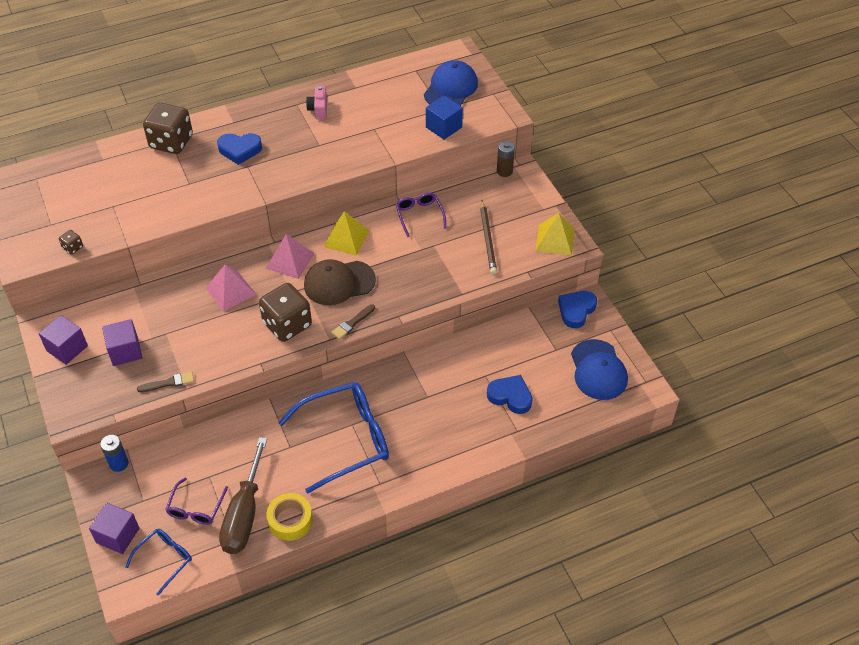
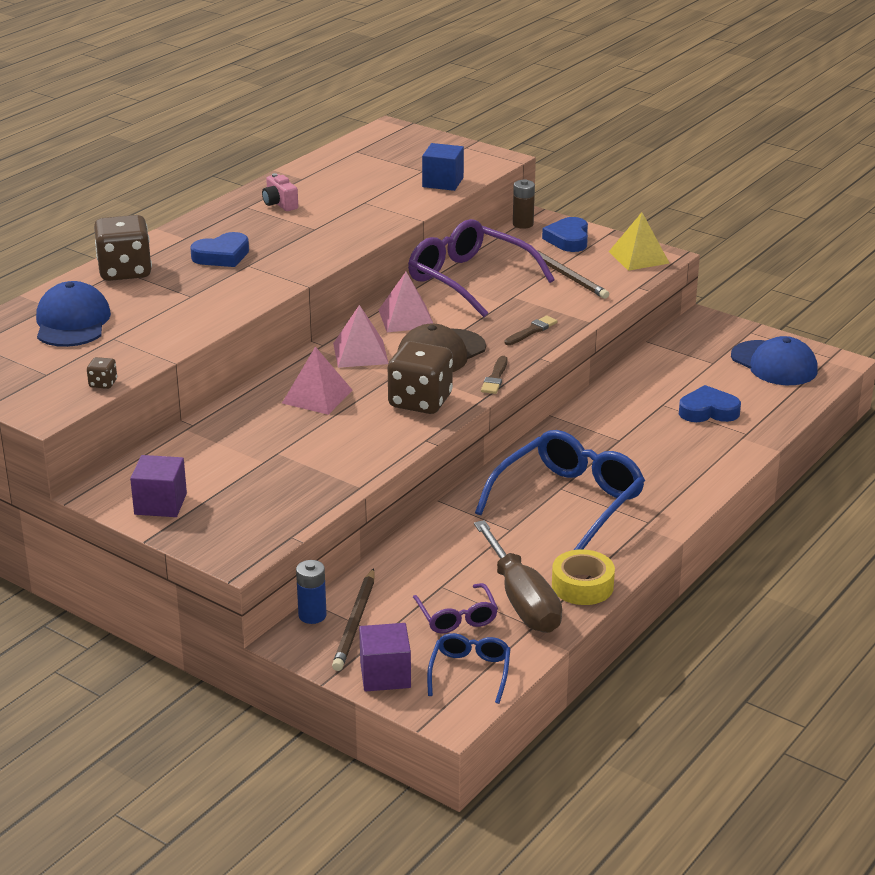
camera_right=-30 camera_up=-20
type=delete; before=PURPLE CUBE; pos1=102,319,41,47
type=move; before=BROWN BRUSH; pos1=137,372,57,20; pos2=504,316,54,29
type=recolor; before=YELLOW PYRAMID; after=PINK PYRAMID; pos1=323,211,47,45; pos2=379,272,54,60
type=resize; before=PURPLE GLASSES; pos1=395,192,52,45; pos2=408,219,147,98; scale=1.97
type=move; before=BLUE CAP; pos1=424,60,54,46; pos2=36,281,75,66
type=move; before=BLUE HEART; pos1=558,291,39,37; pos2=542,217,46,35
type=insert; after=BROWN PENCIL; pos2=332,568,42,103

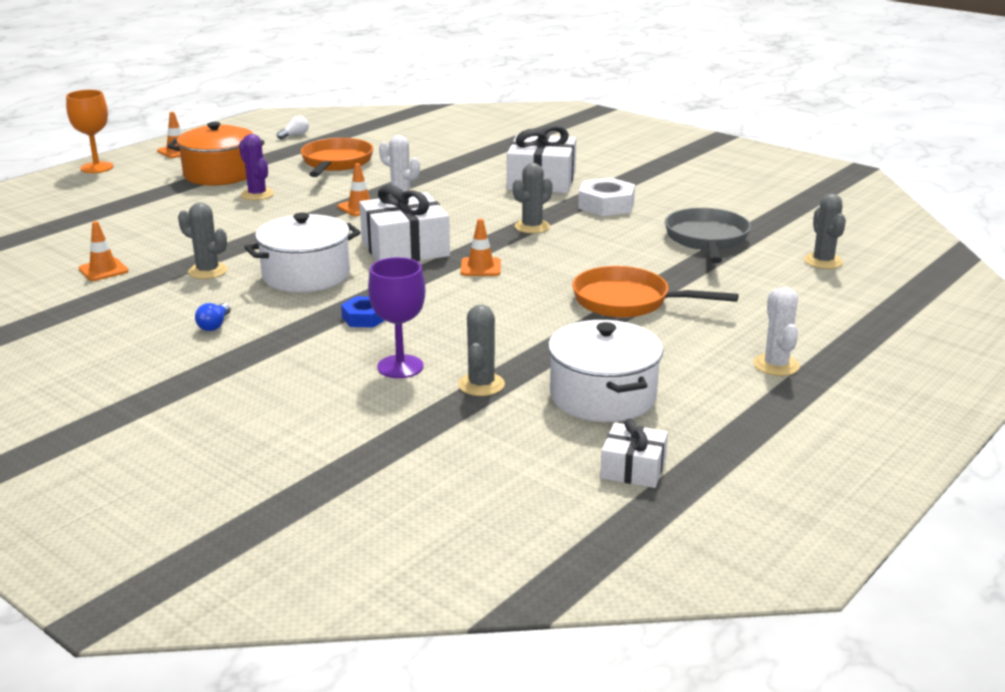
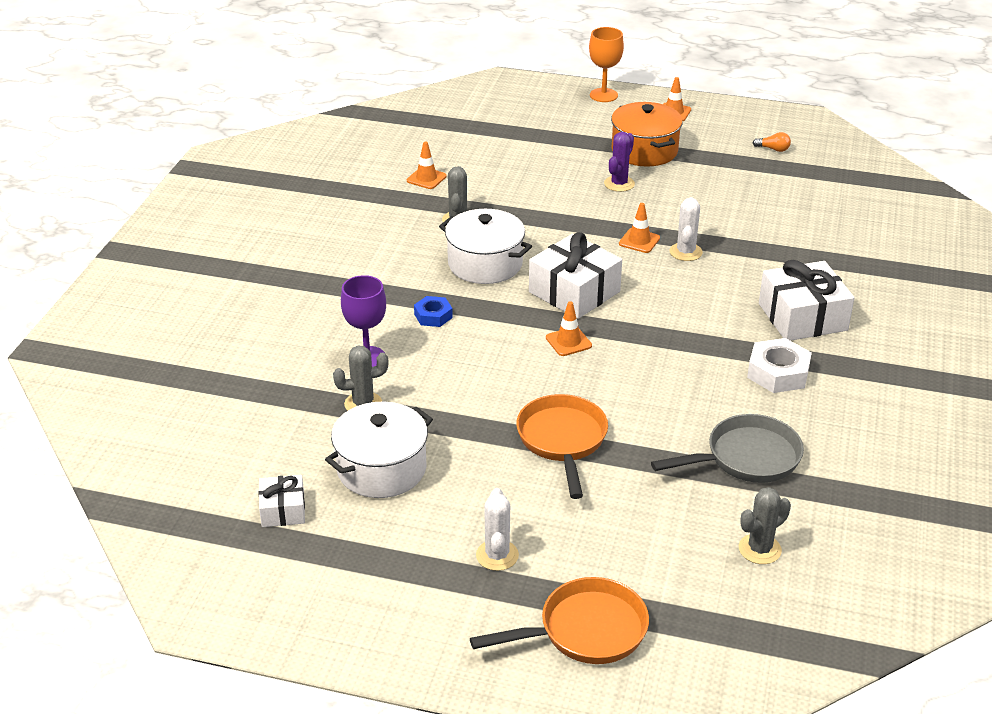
camera_right=65 camera_up=10
type=delete; before=BLUE LIGHT BULB; pos1=195,303,36,28
type=recolor; before=WHITE LIGHT BULB; after=ORANGE LIGHT BULB; pos1=277,116,32,23; pos2=753,132,38,20
type=move; before=ORANGE PAN; pos1=301,138,72,39; pos2=470,577,179,87
type=delete; before=GREY CACTUS; pos1=513,163,40,70
type=rotate; before=WHITE CACTUS; pos1=753,287,47,89; pos2=476,488,43,83; turn=-60

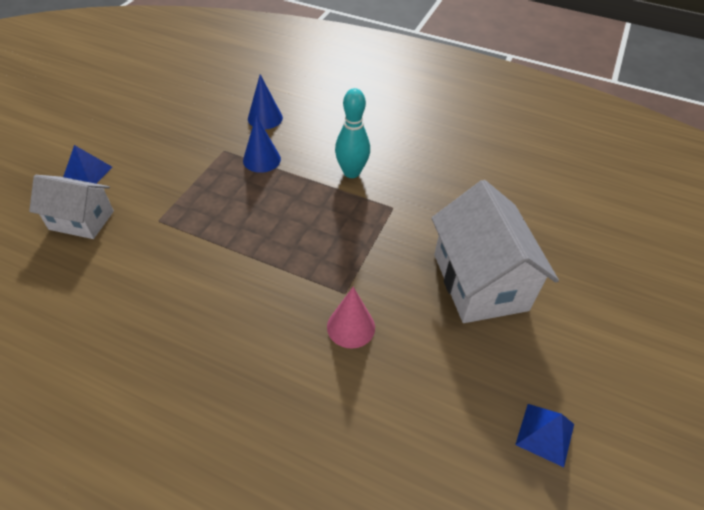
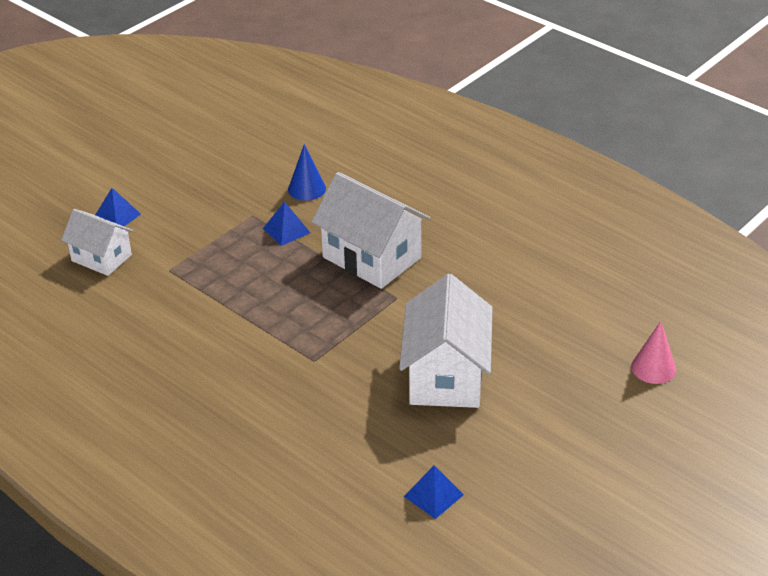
camera_right=20 camera_up=-10
type=replace; before=BLUE CONE; after=BLUE PYRAMID; pos1=243,116,38,57; pos2=263,201,47,45
type=move; before=PINK CONE; pos1=327,287,48,62; pos2=631,321,45,63
type=replace; before=TURQUOISE BOWLING PIN; after=WHITE HOUSE; pos1=335,88,35,90; pos2=311,172,119,117

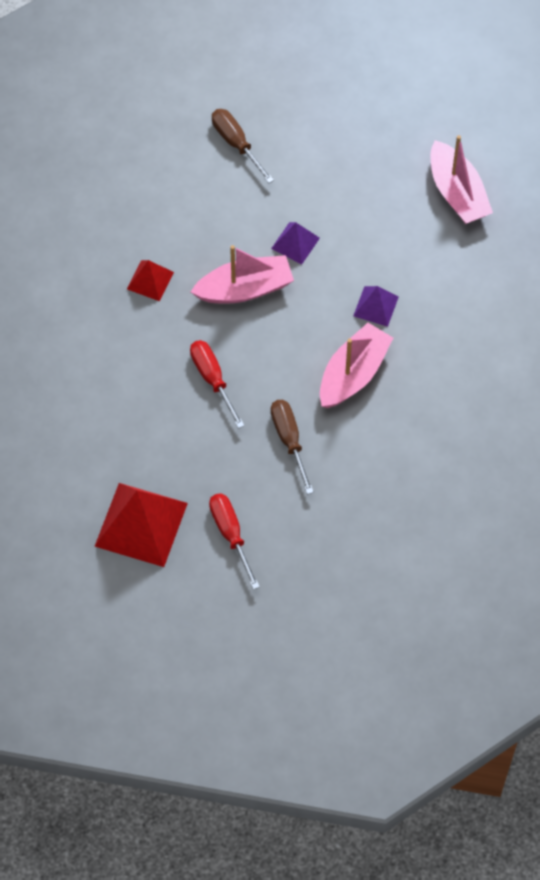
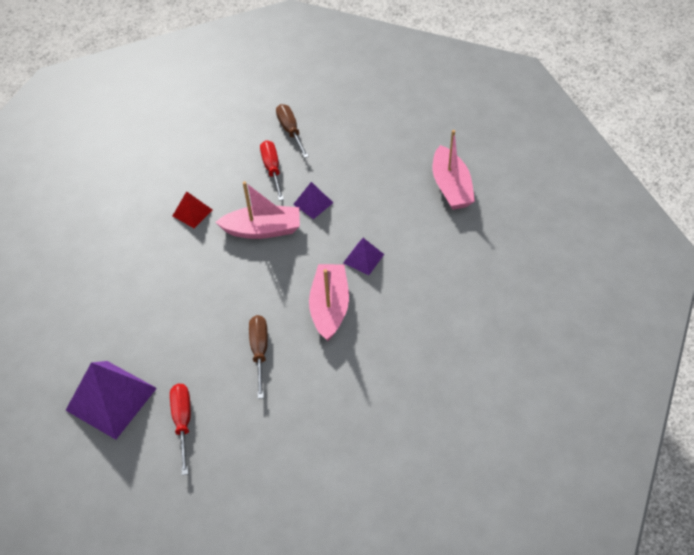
camera_right=15 camera_up=-10
type=recolor; before=RED PYRAMID; after=PURPLE PYRAMID; pos1=95,483,93,84; pos2=66,361,91,79
type=move; before=RED SCREWDRIVER; pos1=190,340,54,89; pos2=260,140,24,61
type=rotate; before=PINK BOAT; pos1=320,323,73,85; pos2=309,264,40,77; turn=-45

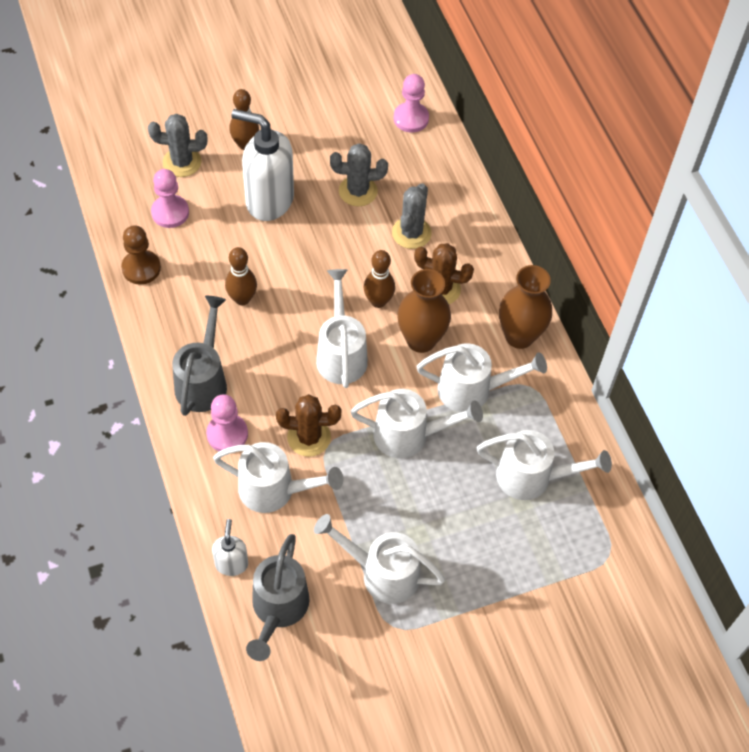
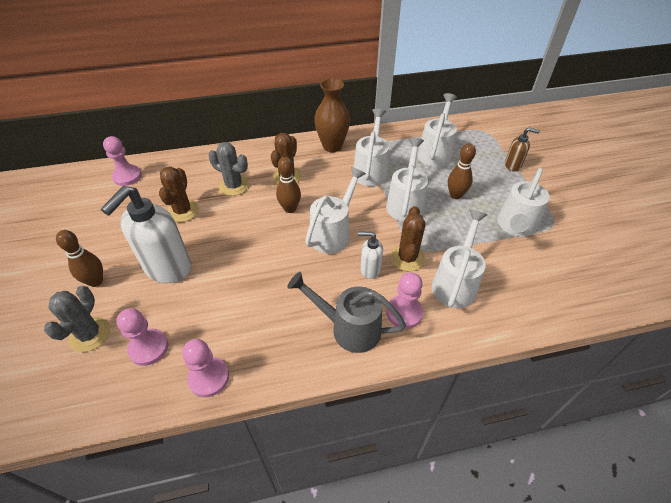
camera_right=-80 camera_up=-10
type=recolor; before=BROWN PAWN; after=PINK PAWN; pos1=121,226,40,58; pos2=182,339,47,58
type=move; before=WHITE SOAP DISPENSER; pos1=212,519,36,57; pos2=358,232,25,47
type=move; before=BROWN BOWLING PIN; pos1=225,247,32,58; pos2=448,143,28,56
type=delete; before=GREY WATERING CAN; pos1=246,534,63,127
type=rotate; before=WHITE WATERING CAN; pos1=316,269,52,119; pos2=305,167,61,87; turn=120
type=recolor; before=GREY CACTUS; after=BROWN CACTUS; pos1=330,143,58,64; pos2=159,166,40,56
type=delete; before=BROWN VASE; pos1=397,269,54,84
type=insert; after=BROWN SOAP DISPENSER; pos2=505,128,35,43

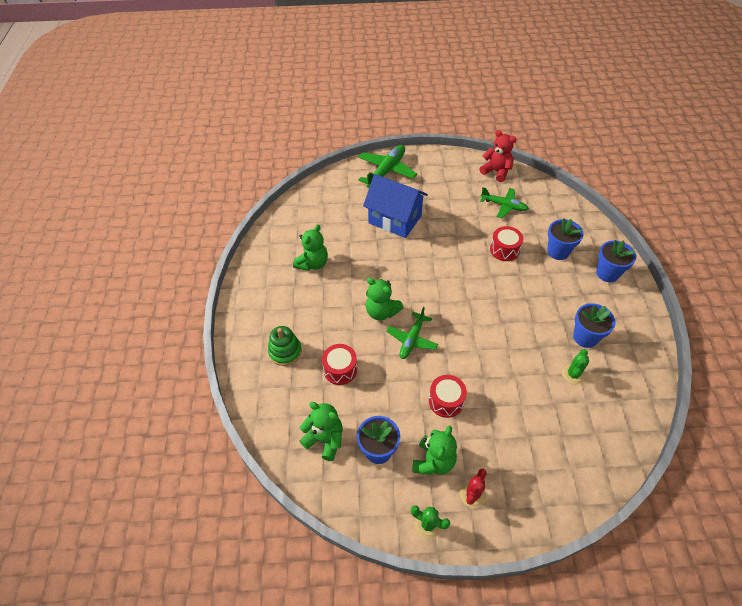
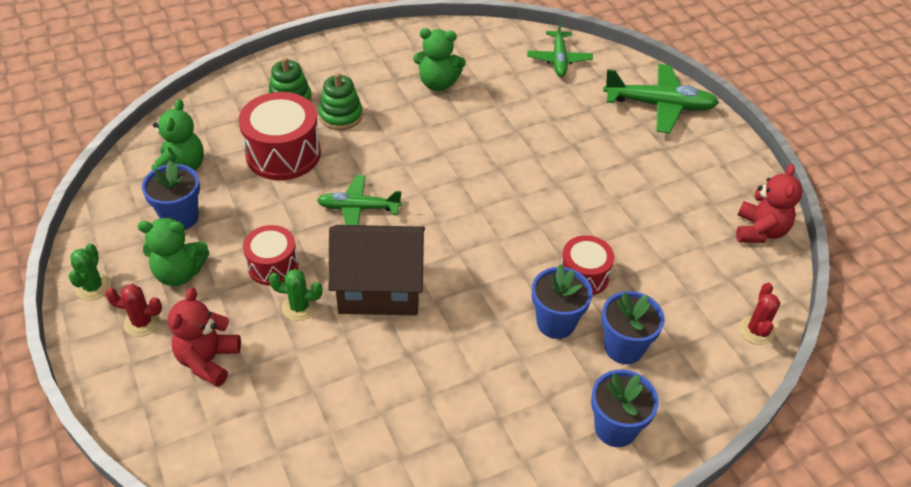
camera_right=65 camera_up=-5
type=resize; before=RED DRUM; pos1=322,344,35,41; pos2=238,92,83,88; scale=1.65
type=delete; before=BLUE HOUSE; pos1=363,174,65,64
type=delete; before=GREEN TEDDY BEAR; pos1=366,278,38,42
type=move; before=GREEN PLANE; pos1=480,187,49,31; pos2=527,19,66,58
type=move; before=GREEN CACTUS; pos1=562,349,27,36; pos2=269,269,54,52
type=move; before=BLUE FLOWER POT; pos1=573,303,42,45; pos2=532,264,60,75
type=insert; after=RED TEDDY BEAR; pos2=168,287,73,100
type=insert; after=GREEN STACKING TOY; pos2=319,72,44,58
type=insert; after=BROWN HOUSE; pos2=328,225,97,90
type=insert; after=RED CACTUS; pos2=739,283,41,62

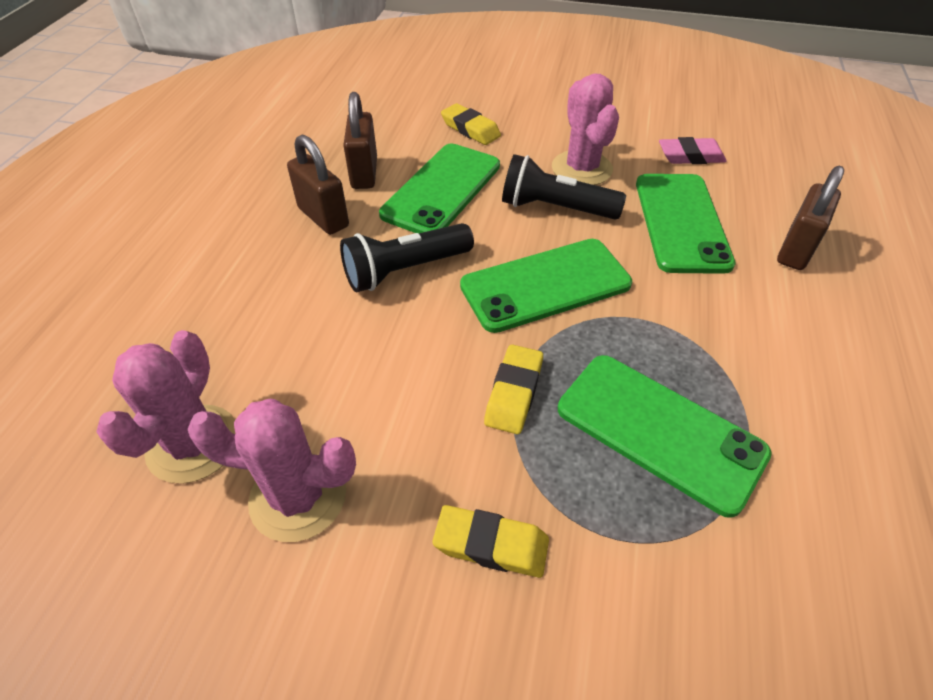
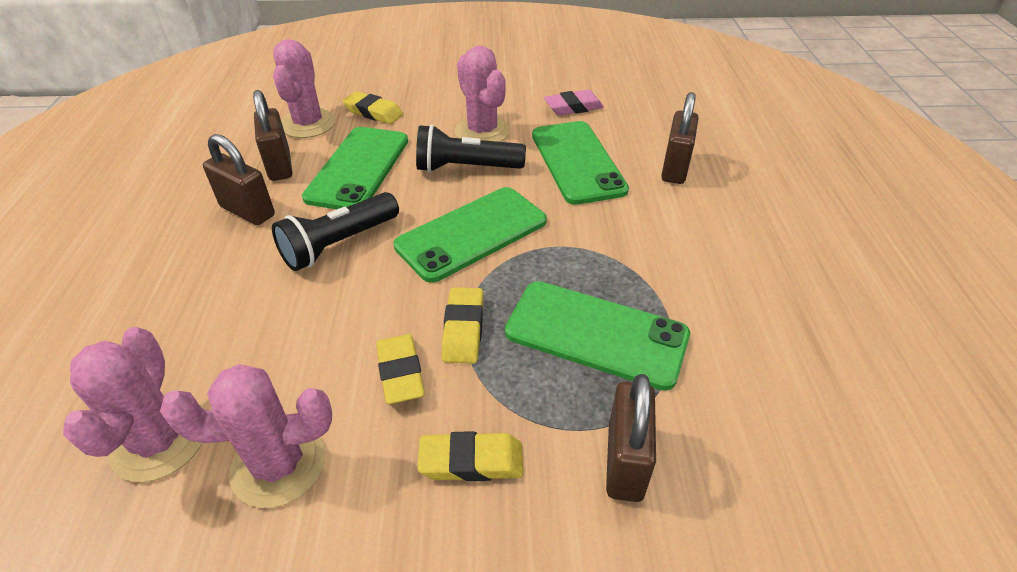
camera_right=-15 camera_up=-5
type=insert; after=PINK CACTUS; pos2=273,39,63,99
type=insert; after=YELLOW ERASER; pos2=376,334,49,70
type=insert; after=BROWN PADLOCK; pos2=606,374,50,128

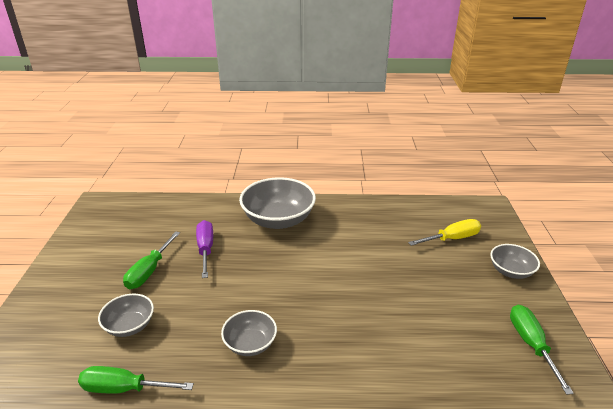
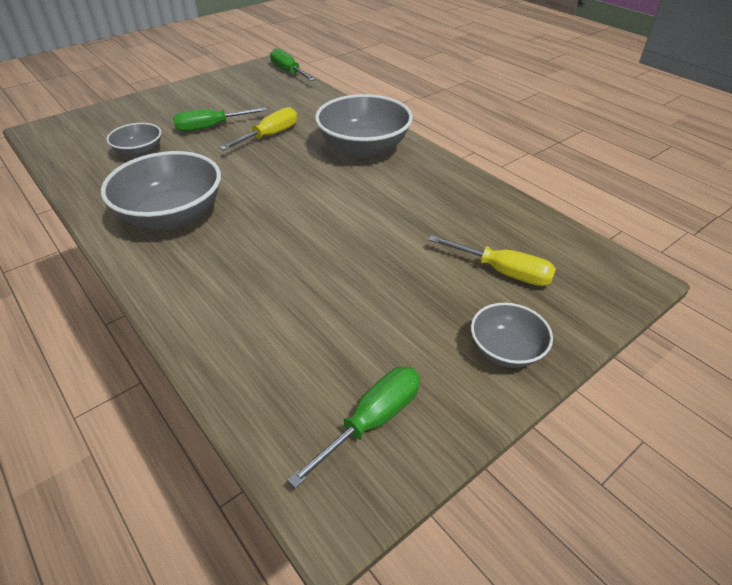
camera_right=50 camera_up=10
type=move; before=GREEN SCREWDRIVER; pos1=78,366,116,28; pos2=270,48,45,33
type=recolor; before=PURPLE SCREWDRIVER; after=YELLOW SCREWDRIVER; pos1=196,220,17,58; pos2=220,107,77,43
type=resize; before=GREY BOWL; pos1=221,310,56,46; pos2=101,151,120,78; scale=1.84

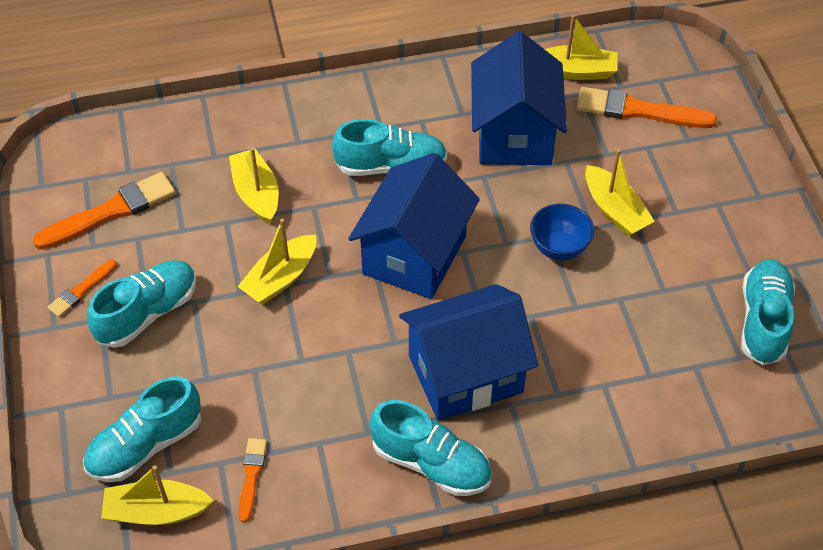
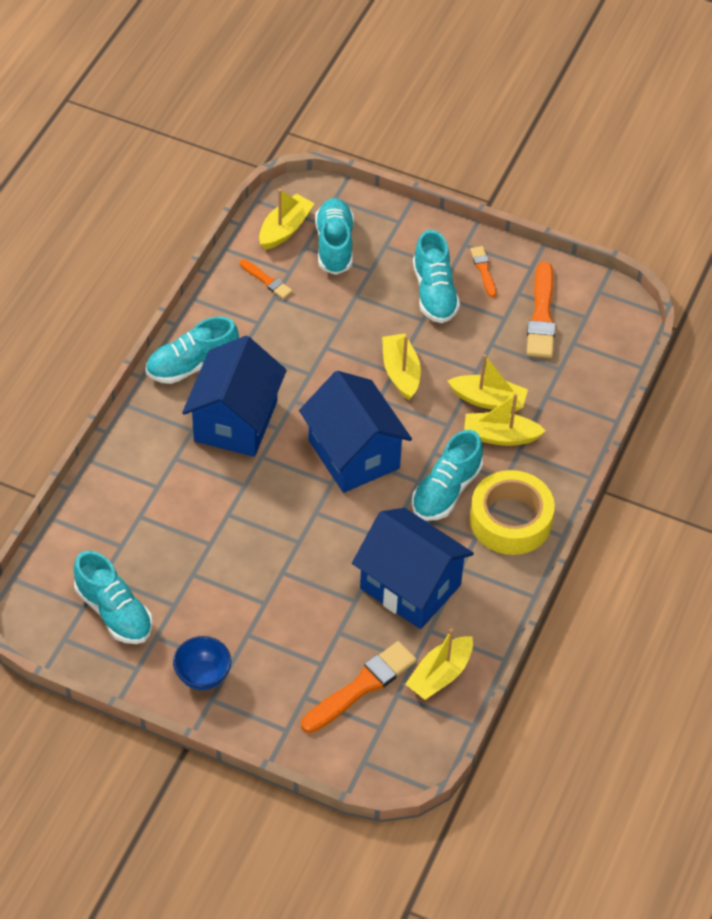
camera_right=125 camera_up=0
type=move; before=BLUE BOWL; pos1=530,204,64,56; pos2=173,636,58,54
type=move; before=YELLOW BOAT; pos1=585,149,70,87; pos2=464,394,82,52
type=insert; after=YELLOW TAPE; pos2=470,470,85,85

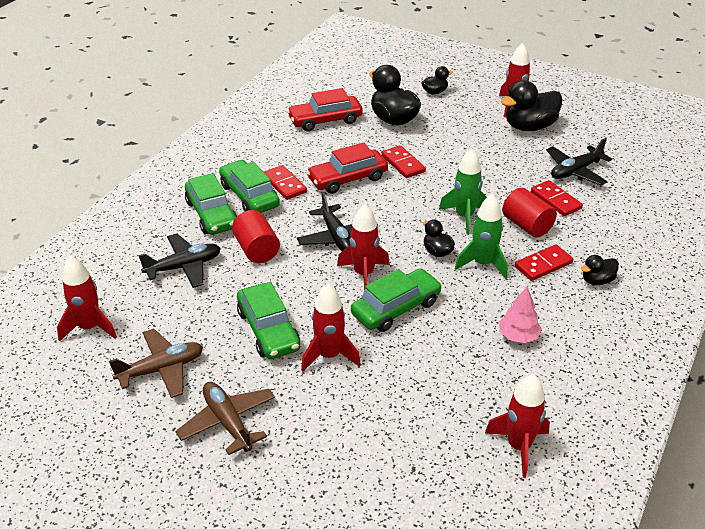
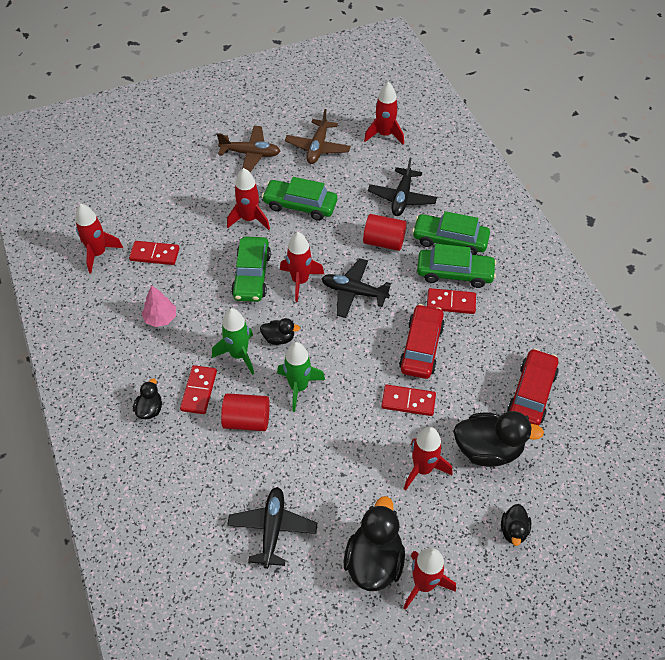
camera_right=130 camera_up=15
type=move; before=RED DOMINO; pos1=531,180,52,36; pos2=129,241,50,24
type=insert; after=RED ROCKET; pos2=404,427,48,64

